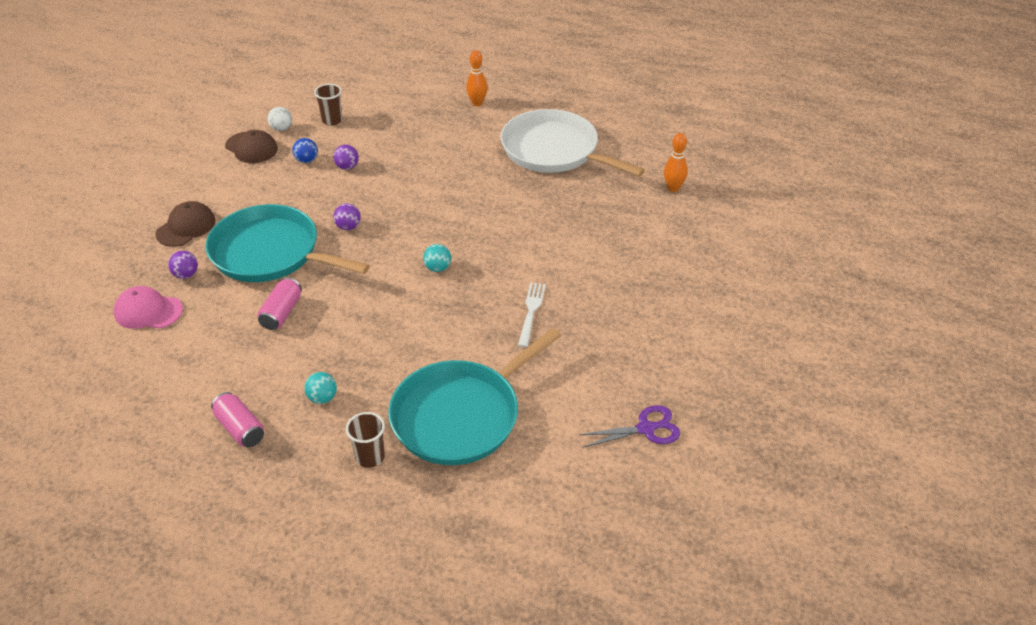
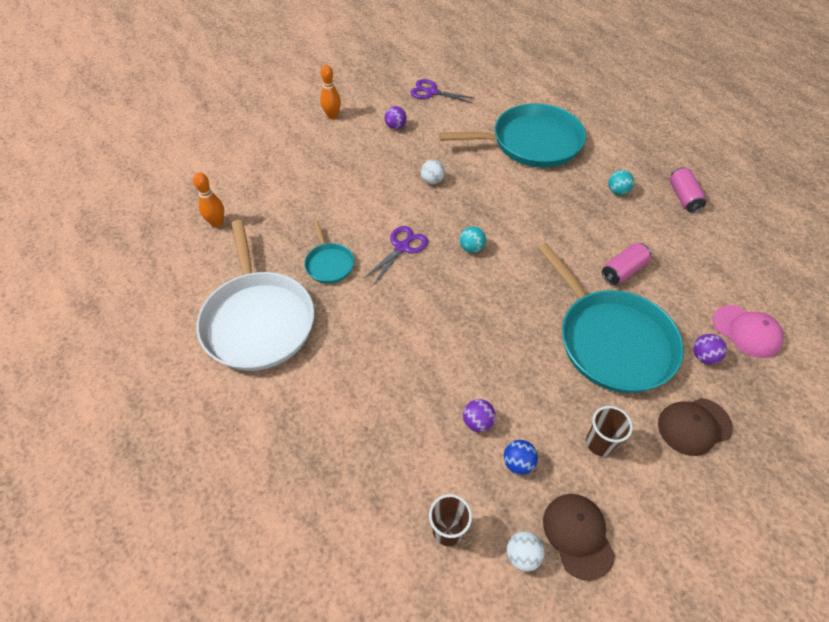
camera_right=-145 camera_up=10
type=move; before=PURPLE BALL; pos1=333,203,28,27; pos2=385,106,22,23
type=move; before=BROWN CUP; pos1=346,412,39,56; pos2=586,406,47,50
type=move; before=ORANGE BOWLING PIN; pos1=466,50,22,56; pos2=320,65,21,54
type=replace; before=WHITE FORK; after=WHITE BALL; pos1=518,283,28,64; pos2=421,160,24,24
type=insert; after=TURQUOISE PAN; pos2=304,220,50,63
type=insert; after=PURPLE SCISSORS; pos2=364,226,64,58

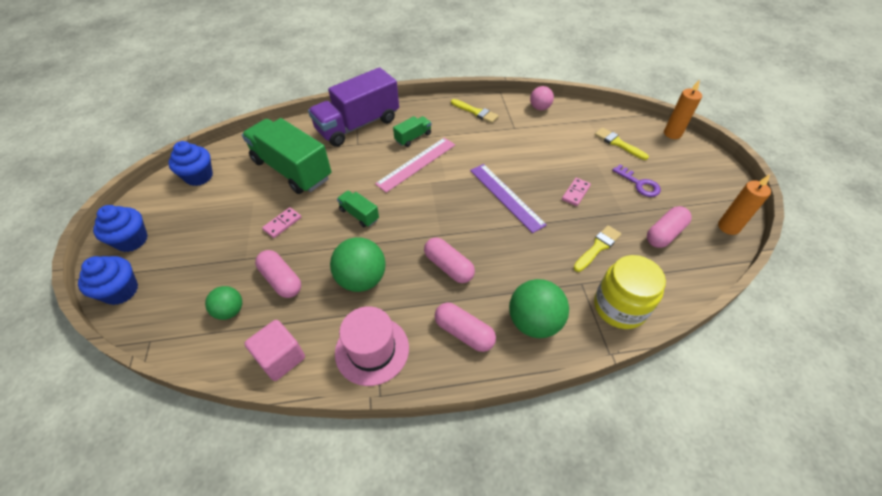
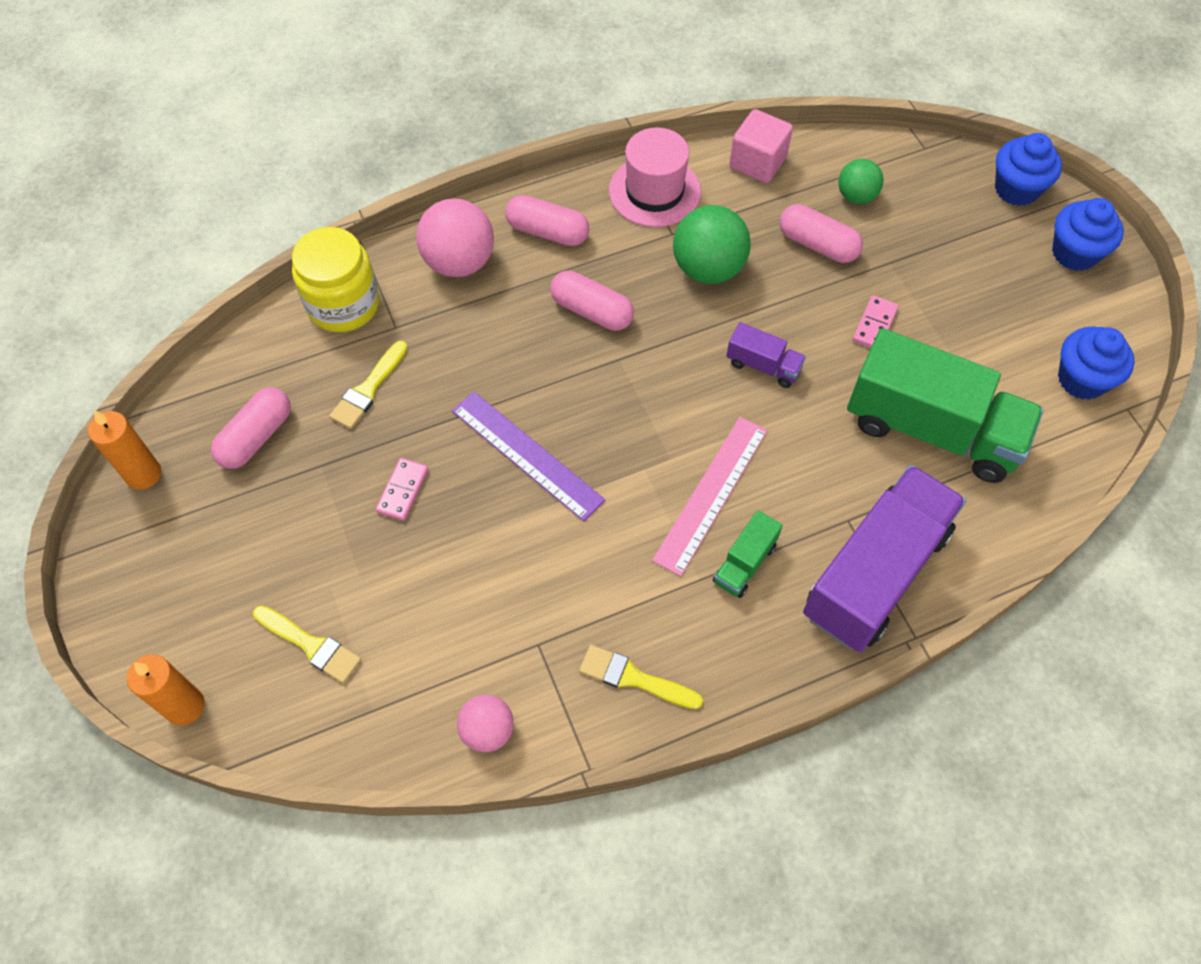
camera_right=165 camera_up=10
type=recolor; before=GREEN TRUCK; after=PURPLE TRUCK; pos1=337,191,42,36; pos2=726,322,80,66
type=recolor; before=GREEN BALL; after=PINK BALL; pos1=509,279,60,59; pos2=416,198,78,79
type=delete; before=PURPLE KEY; pos1=612,164,49,33

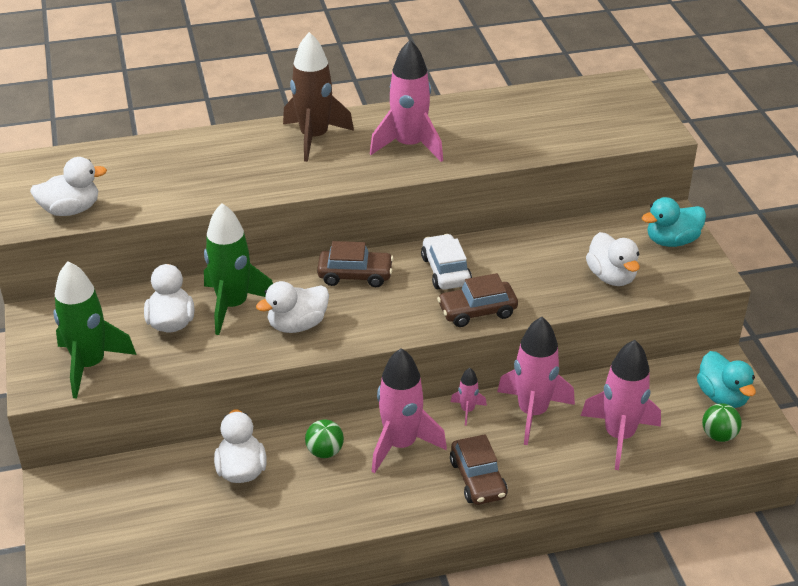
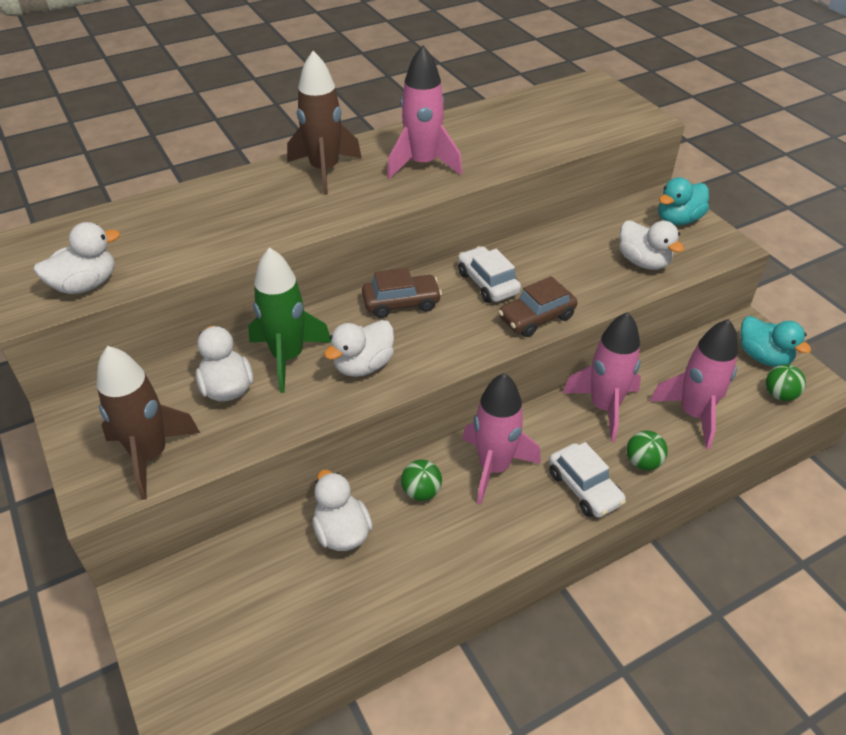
camera_right=-15 camera_up=5
type=recolor; before=GREEN ROCKET; after=BROWN ROCKET; pos1=53,261,84,137; pos2=97,346,103,154
type=recolor; before=BROWN CAR; after=WHITE CAR; pos1=450,434,58,71; pos2=549,442,77,76
type=delete; before=PINK ROCKET; pos1=451,368,36,58
type=insert; after=GREEN BALL; pos2=626,431,42,39

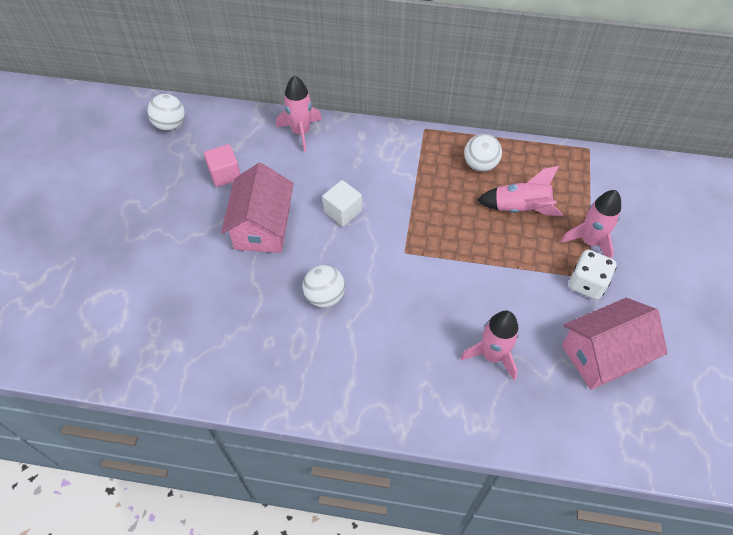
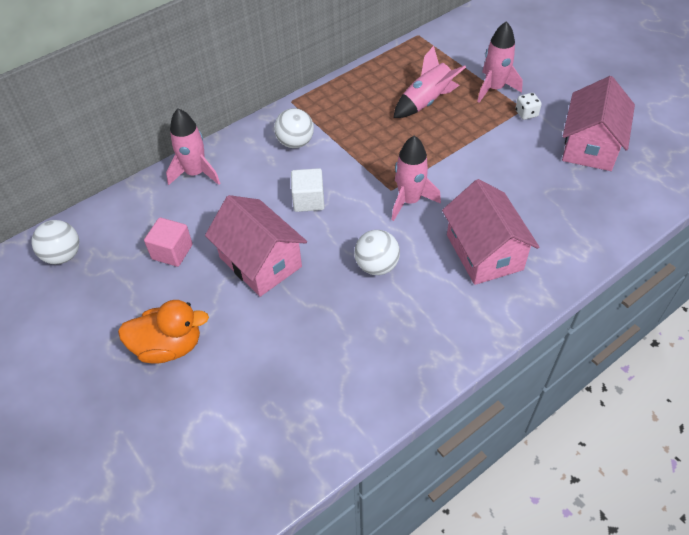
camera_right=-45 camera_up=-5
type=move; before=PINK ROCKET; pos1=460,311,59,69; pos2=392,136,49,85
type=move; before=WHITE BALL; pos1=464,134,38,38; pos2=274,108,40,40
type=resize; before=WHITE DICE; pos1=569,249,47,51; pos2=515,93,27,27; scale=0.6
type=insert; after=ORANGE DUCK; pos2=118,300,91,64
type=insert; after=PINK HOUSE; pos2=442,179,97,106

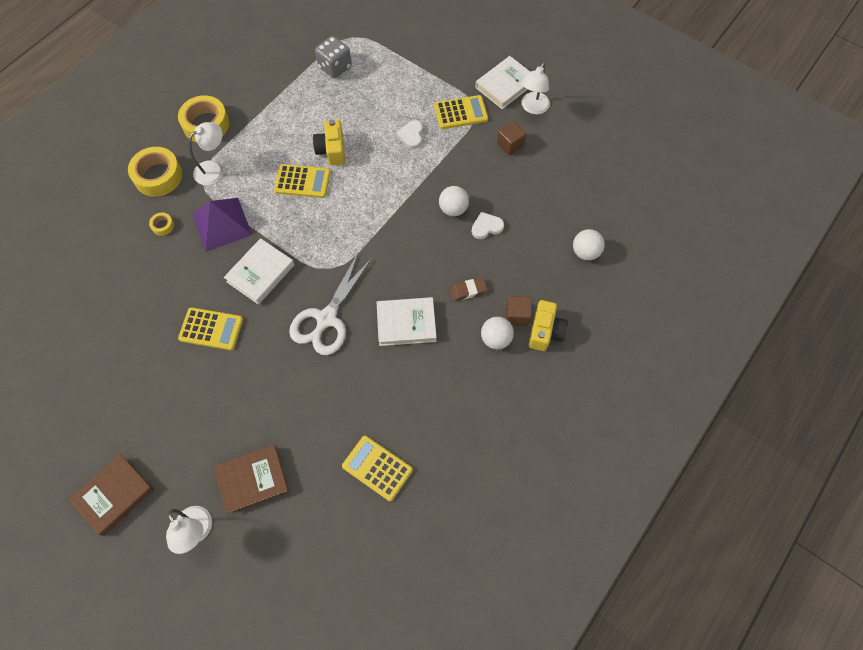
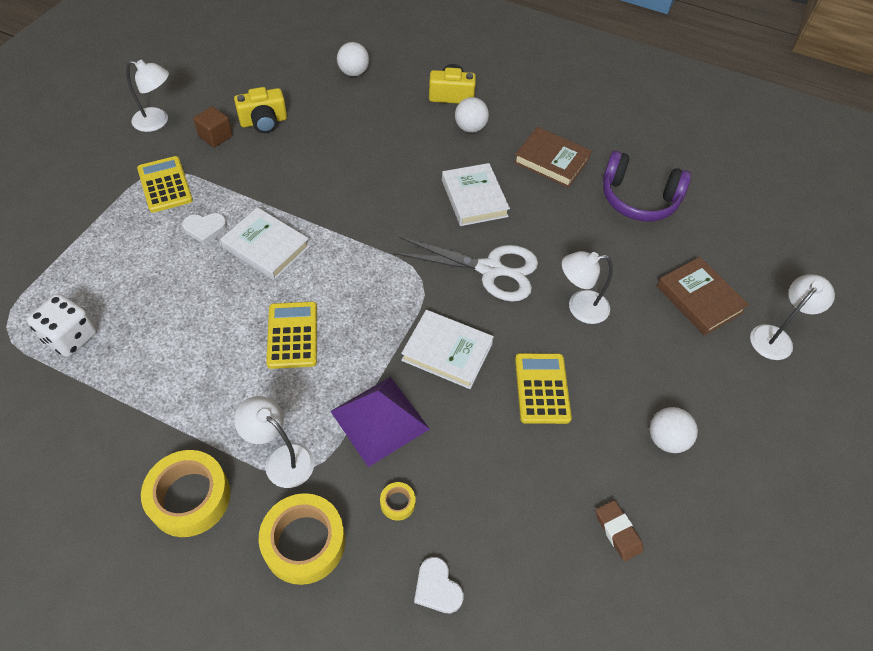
camera_right=-105 camera_up=-10
type=move; before=BROWN BOOK; pos1=69,454,85,82; pos2=514,127,78,61
type=move; before=YELLOW CAMERA; pos1=313,119,32,46; pos2=234,87,53,46
type=recolor; before=GREY DICE; after=WHITE DICE; pos1=315,36,37,42; pos2=27,294,70,63
type=replace; before=YELLOW CALCULATOR; after=PURPLE HEADPHONES; pos1=342,436,71,65; pos2=603,151,88,70
type=move; before=WHITE BALL; pos1=439,186,30,30; pos2=650,407,48,46
type=move; before=BROWN ERASER; pos1=450,277,38,24; pos2=596,500,47,61
type=move; before=WHITE HEART; pos1=472,212,32,27; pos2=414,557,50,56
type=move; before=WHITE BOOK; pos1=475,56,55,53; pos2=220,207,90,73
type=delete; before=BROWN CUBE; pos1=506,296,26,30
type=insert; after=WHITE LAMP; pos2=562,251,51,73

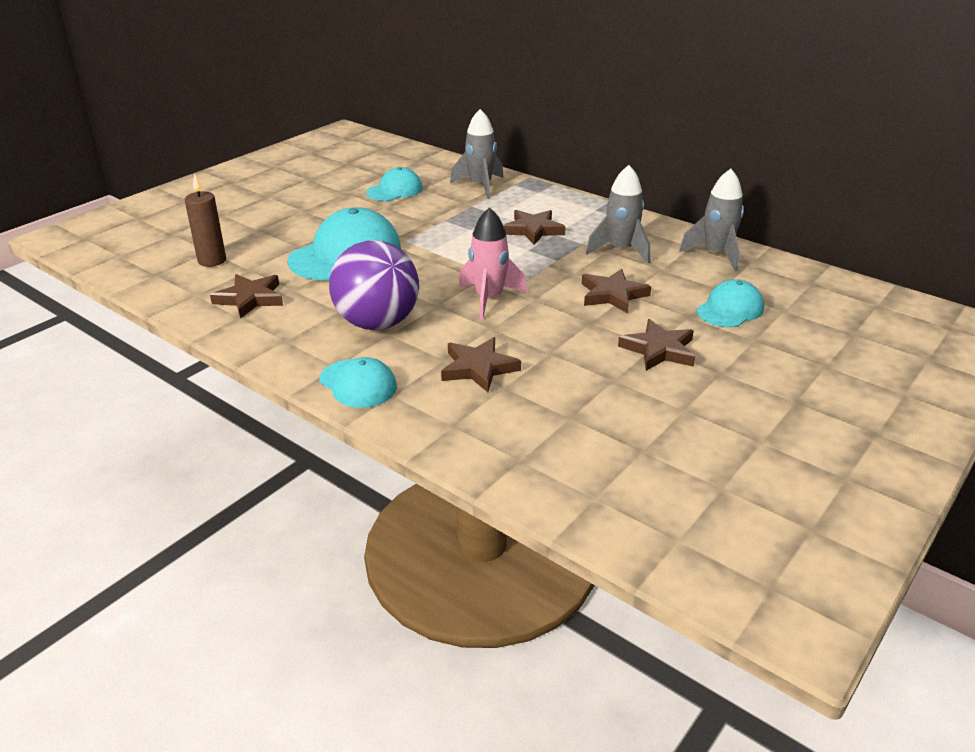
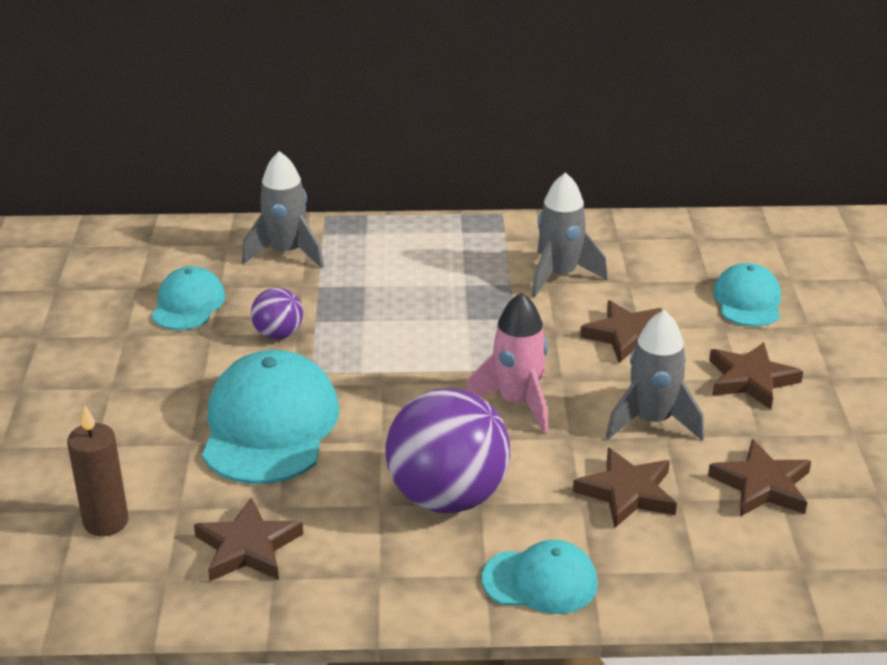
camera_right=-40 camera_up=0
type=move; before=BROWN STAR; pos1=503,210,63,35; pos2=708,439,103,77
type=move; before=GREY ROCKET; pos1=679,169,65,103; pos2=606,310,98,130
type=insert; after=PURPLE BALL; pos2=251,287,52,52

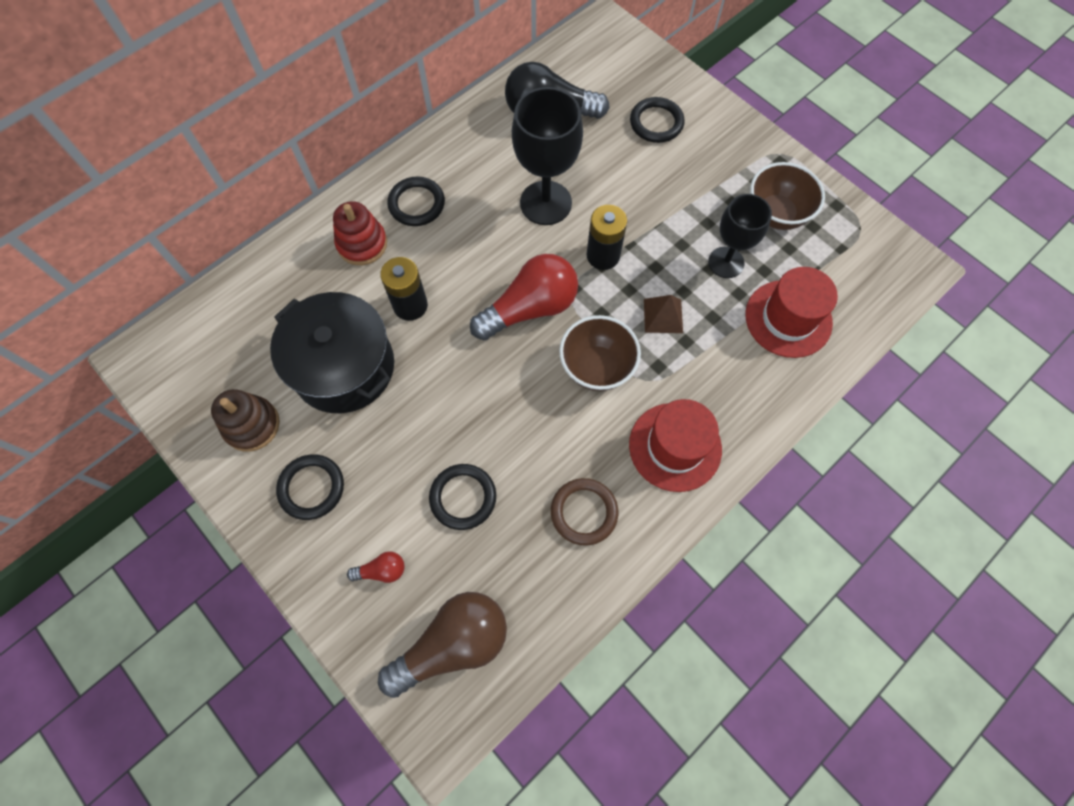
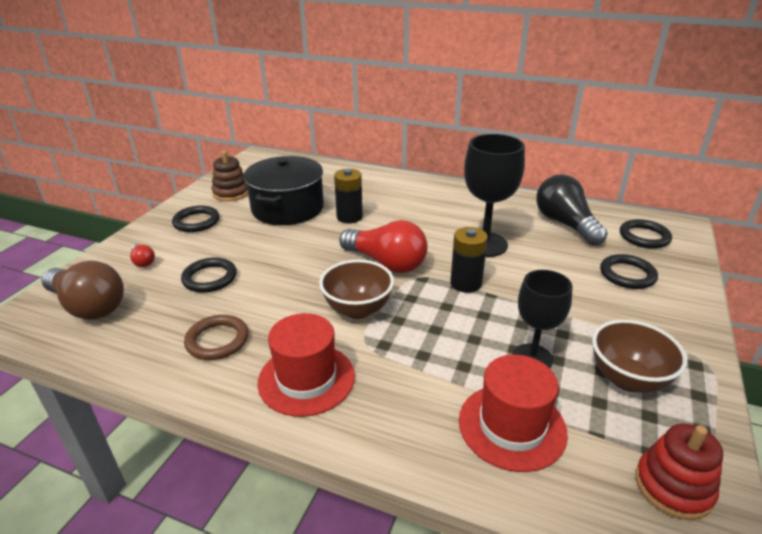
camera_right=65 camera_up=-35
type=move; before=RED STACKING TOY; pos1=333,201,54,64; pos2=635,424,88,96
type=move; before=BLACK RING; pos1=387,177,58,49; pos2=620,219,52,30
type=delete; before=BROWN PYRAMID; pos1=644,295,39,38

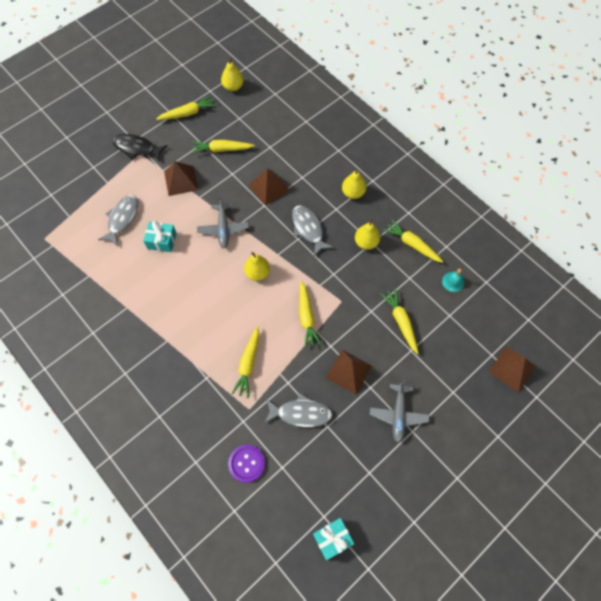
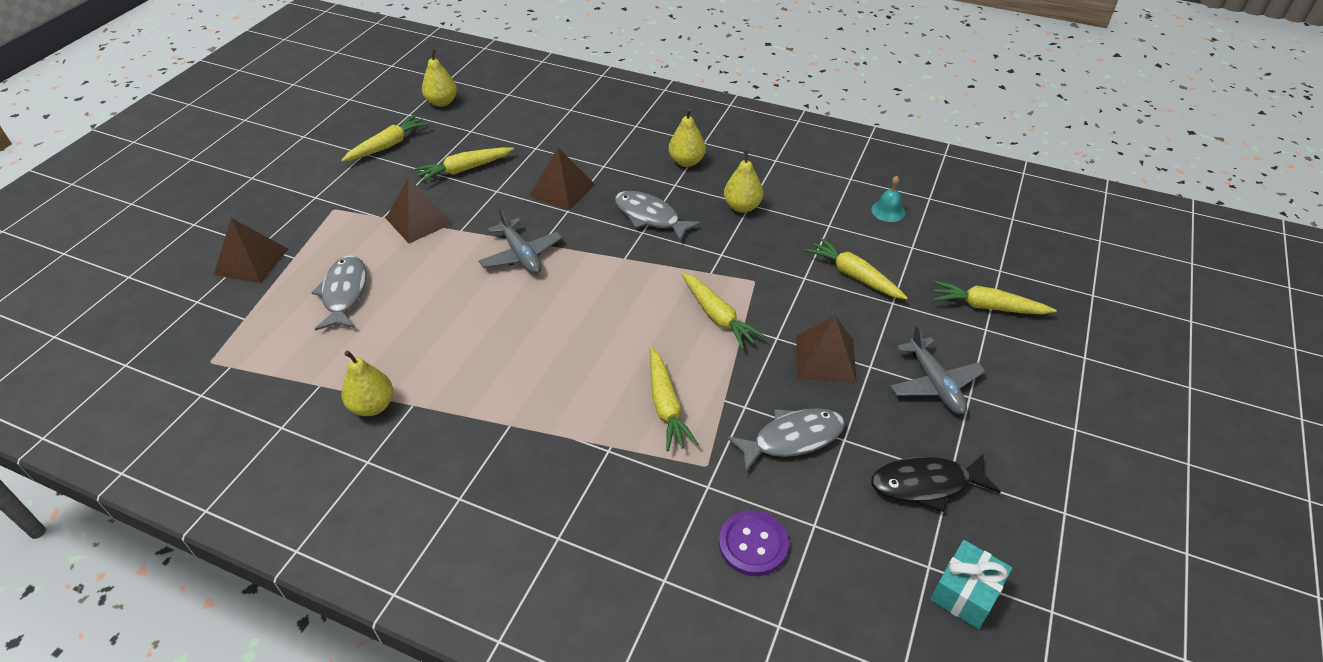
camera_right=-25 camera_up=-20
type=move; before=BLACK FISH; pos1=112,134,56,28; pos2=871,454,130,58
type=delete; before=TURQUOISE GIFT; pos1=143,221,34,31
type=move; before=YELLOW PEAR; pos1=244,252,26,29; pos2=342,350,51,66
type=move; before=YELLOW CARROT; pos1=383,220,60,43; pos2=933,281,124,34
type=move; before=BROWN PYRAMID; pos1=489,347,47,46; pos2=214,218,74,65

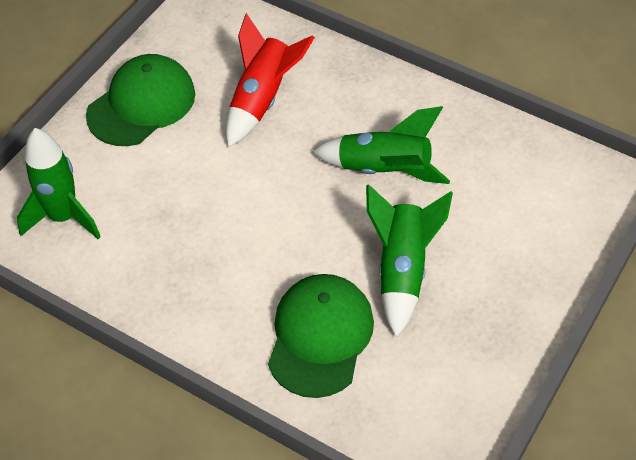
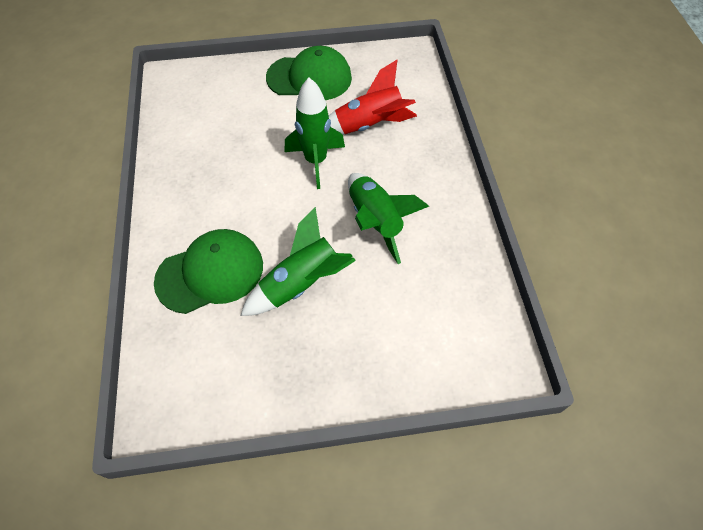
camera_right=50 camera_up=5
type=move; before=GREEN ROCKET; pos1=17,128,84,111; pos2=285,78,60,111

